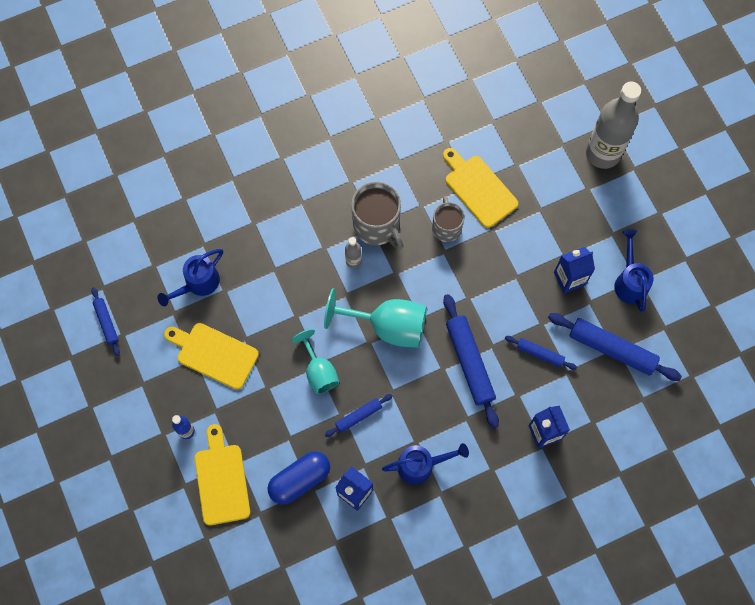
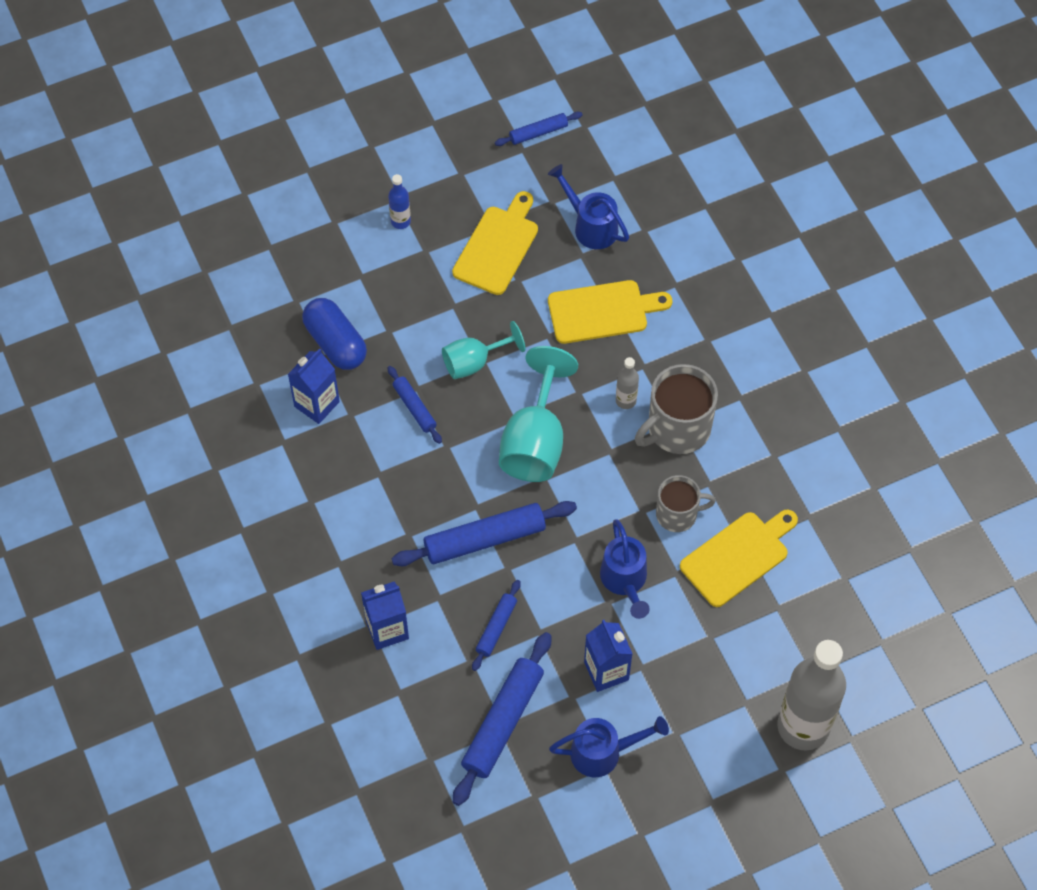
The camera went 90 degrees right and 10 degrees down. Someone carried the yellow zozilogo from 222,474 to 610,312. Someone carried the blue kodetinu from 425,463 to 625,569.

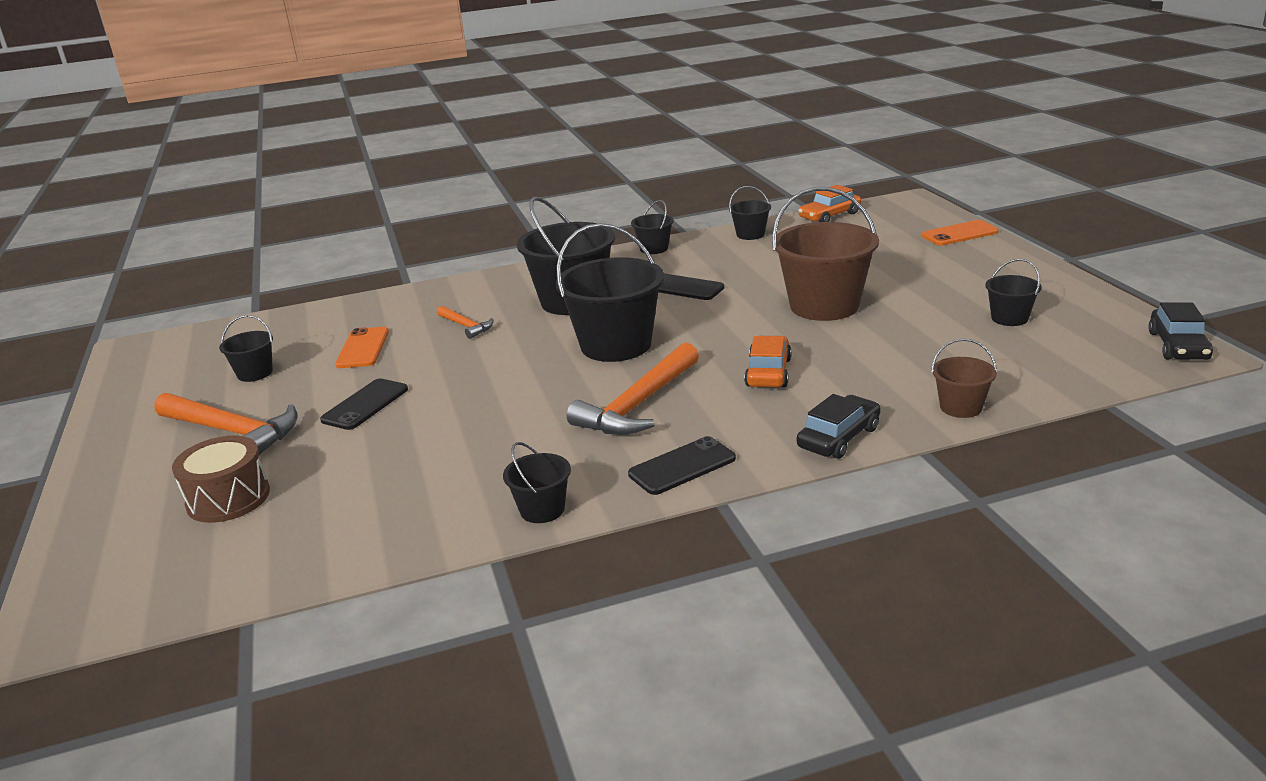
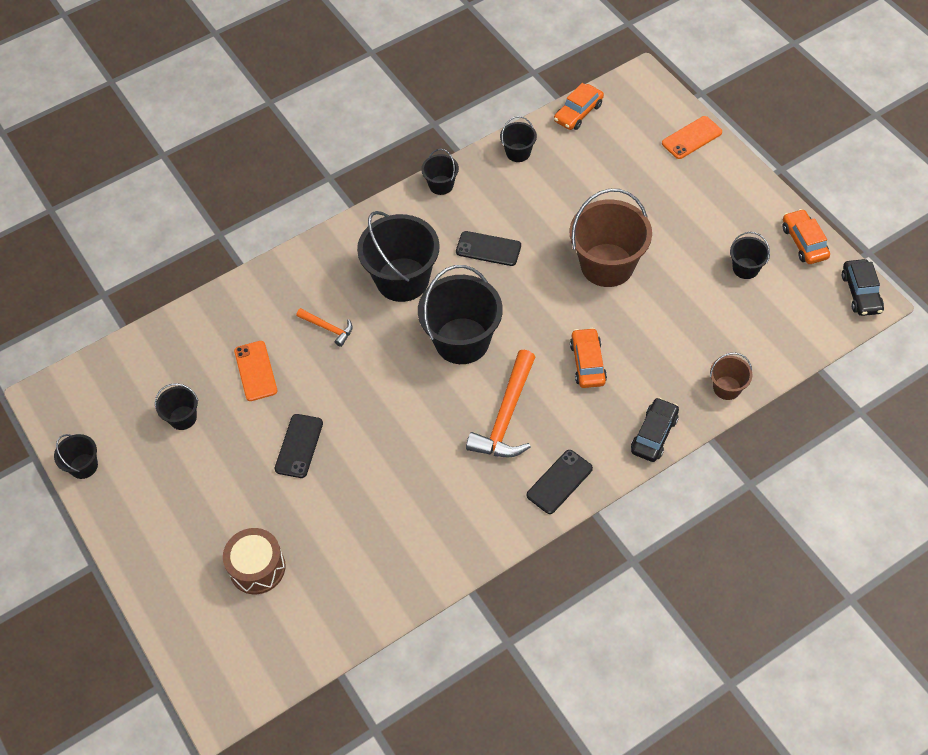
The camera went 15 degrees left and 30 degrees up. Someone carried the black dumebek from 537,482 to 76,456. Someone put down the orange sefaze at 806,236. Someone took away the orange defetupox at 226,424.

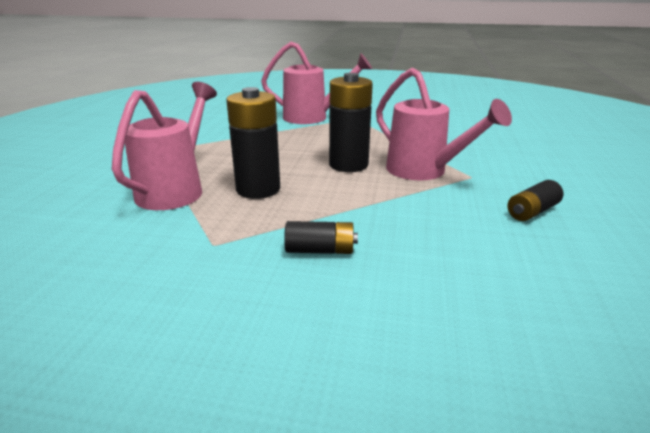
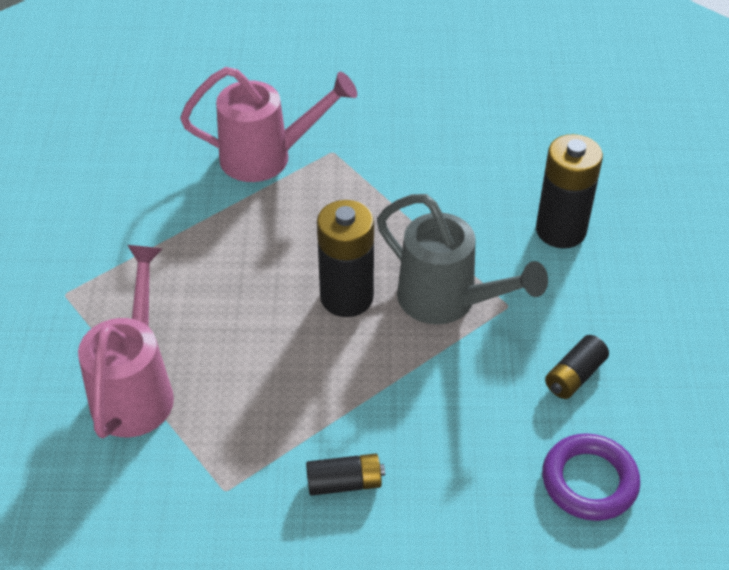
The camera went 10 degrees left and 20 degrees up. Someone repainted the pink kodetinu at 444,124, which became the grey kodetinu at 462,259. Someone carried the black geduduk from 253,143 to 569,191. Someone put down the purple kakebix at 591,477.

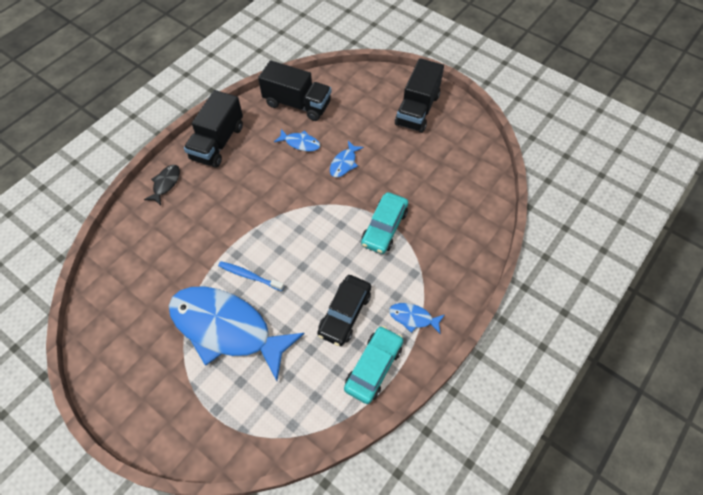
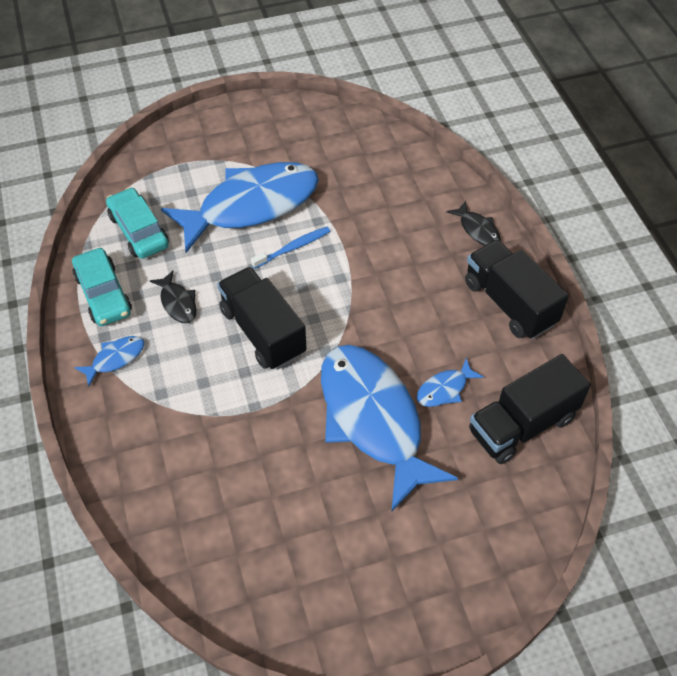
The camera went 125 degrees right and 5 degrees down. Someone carried the turquoise sefaze from 384,223 to 137,223. Someone swapped the black sefaze at 344,310 for the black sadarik at 173,297. Someone carried the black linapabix from 419,95 to 262,318. Someone scaled the blue sadarik at 347,159 by 2.48.

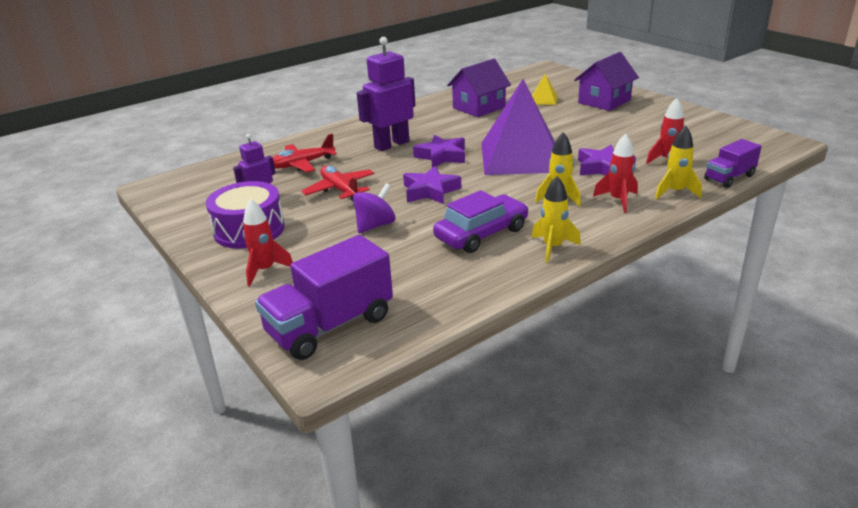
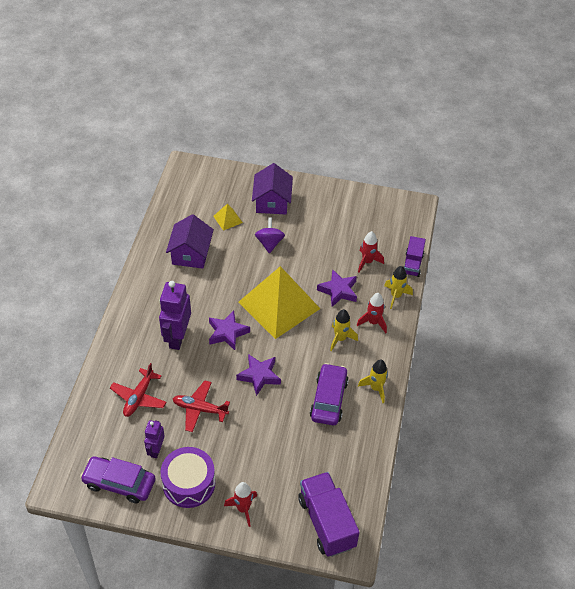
The camera went 45 degrees left and 20 degrees up. Someone put down the purple sefaze at 117,479. Someone repainted the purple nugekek at 518,127, which became the yellow nugekek at 279,302. Someone carried the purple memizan from 374,208 to 270,236. Someone rotated the purple linapabix at 324,297 by 150 degrees clockwise.

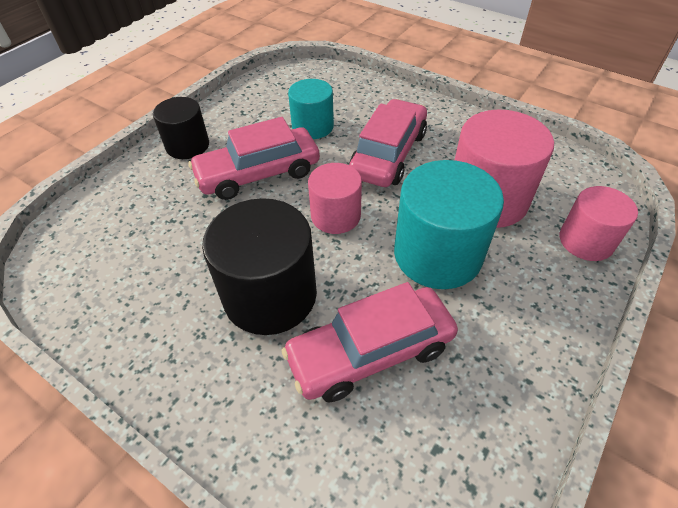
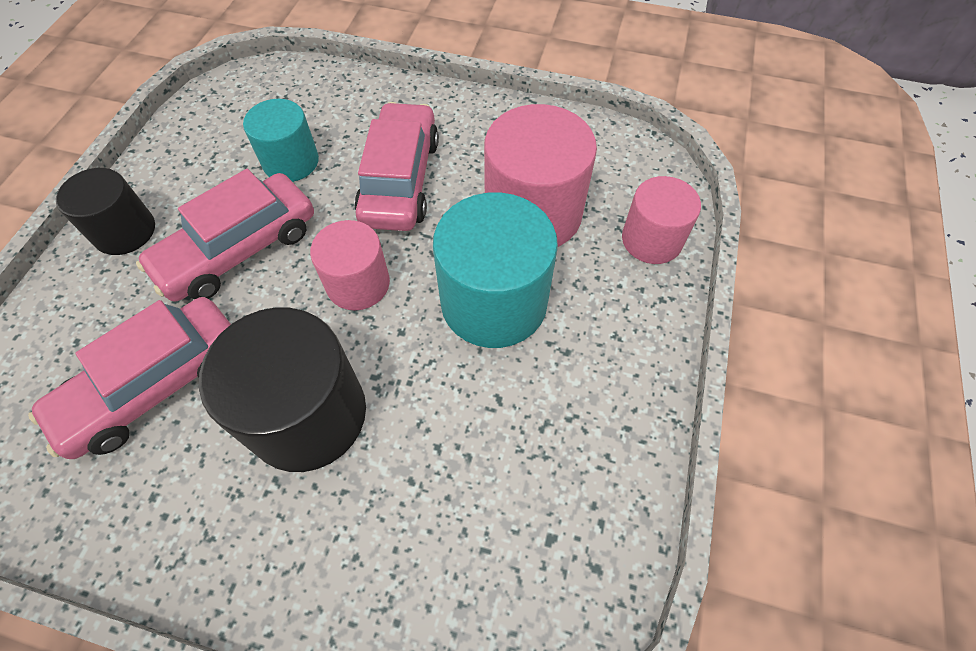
The camera went 20 degrees left and 10 degrees up. Someone carried the pink sefaze from 369,342 to 129,378.

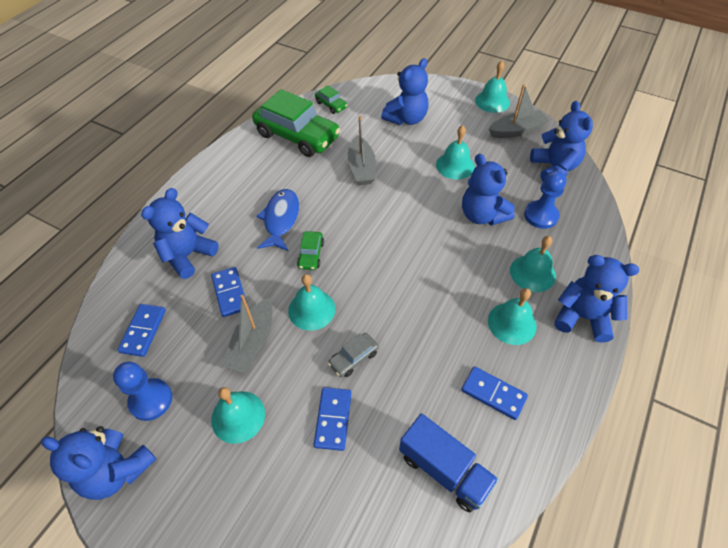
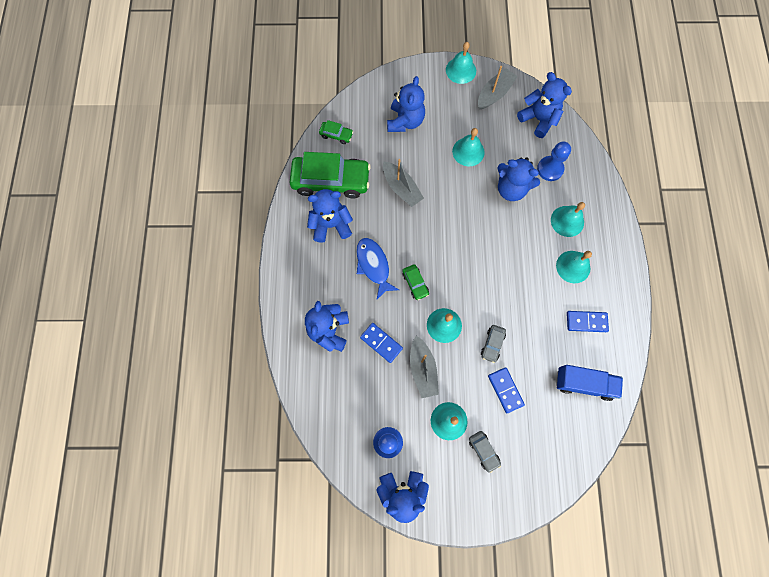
The camera went 30 degrees left and 20 degrees up. Someone carried the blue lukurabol from 596,299 to 330,216. Someone put down the grey sefaze at 485,452. Someone took away the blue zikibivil at 141,330.

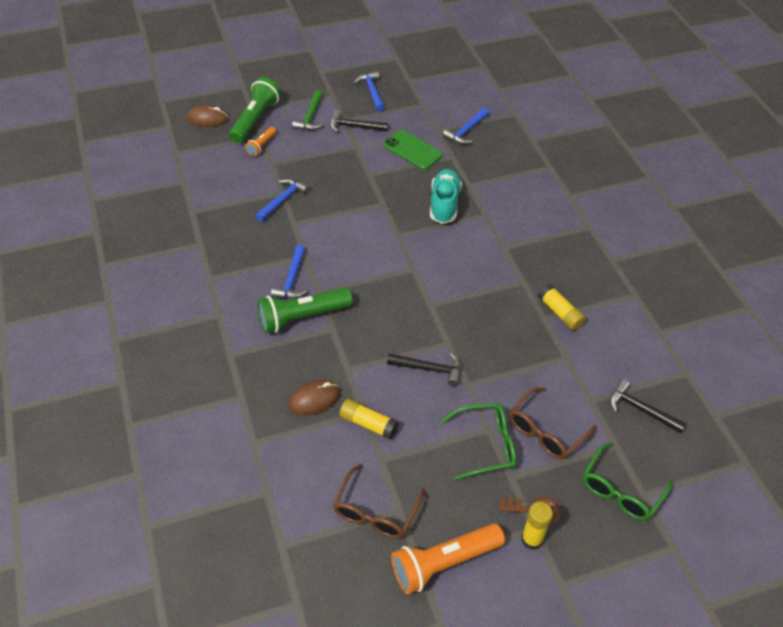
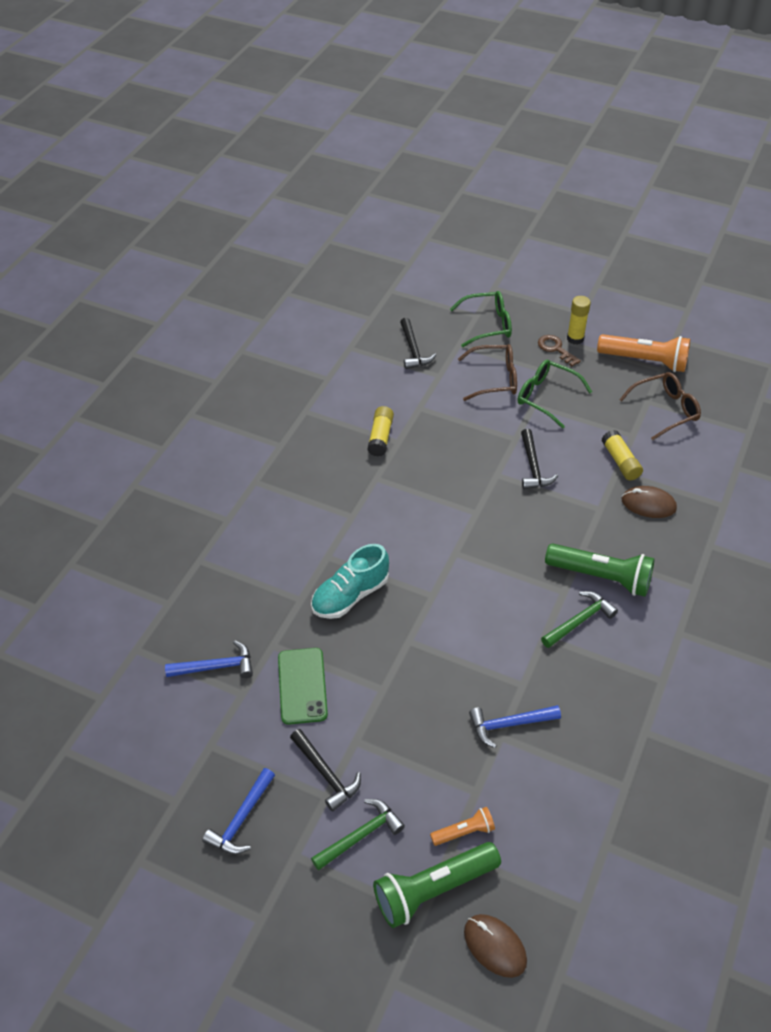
The camera went 135 degrees left and 0 degrees up. Someone rotated the black defetupox at 424,369 by 150 degrees counterclockwise. Someone repainted the blue defetupox at 289,272, which became the green defetupox at 579,619.

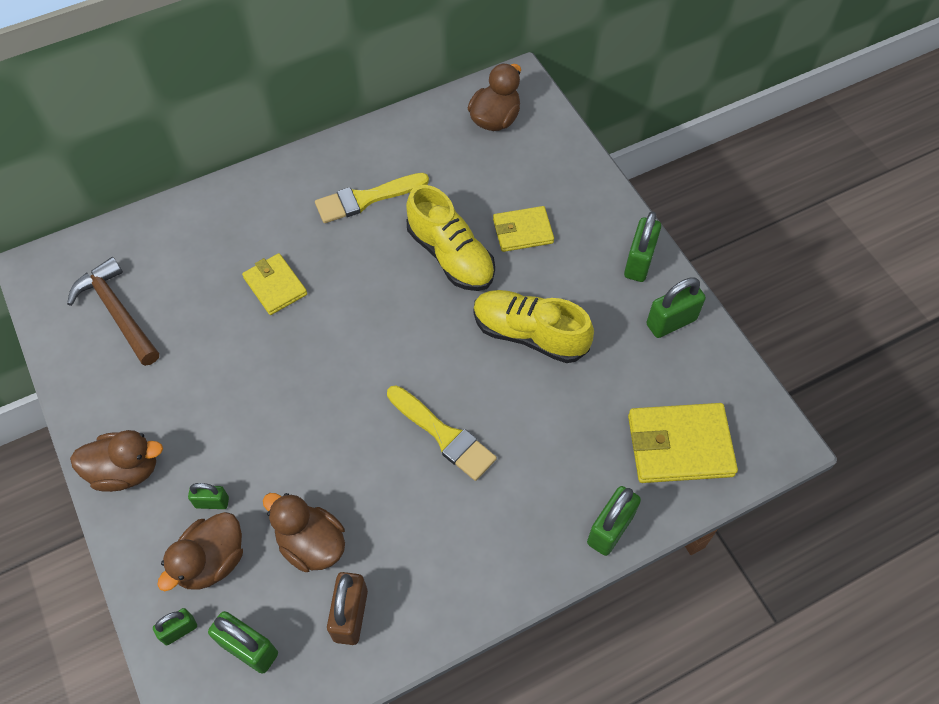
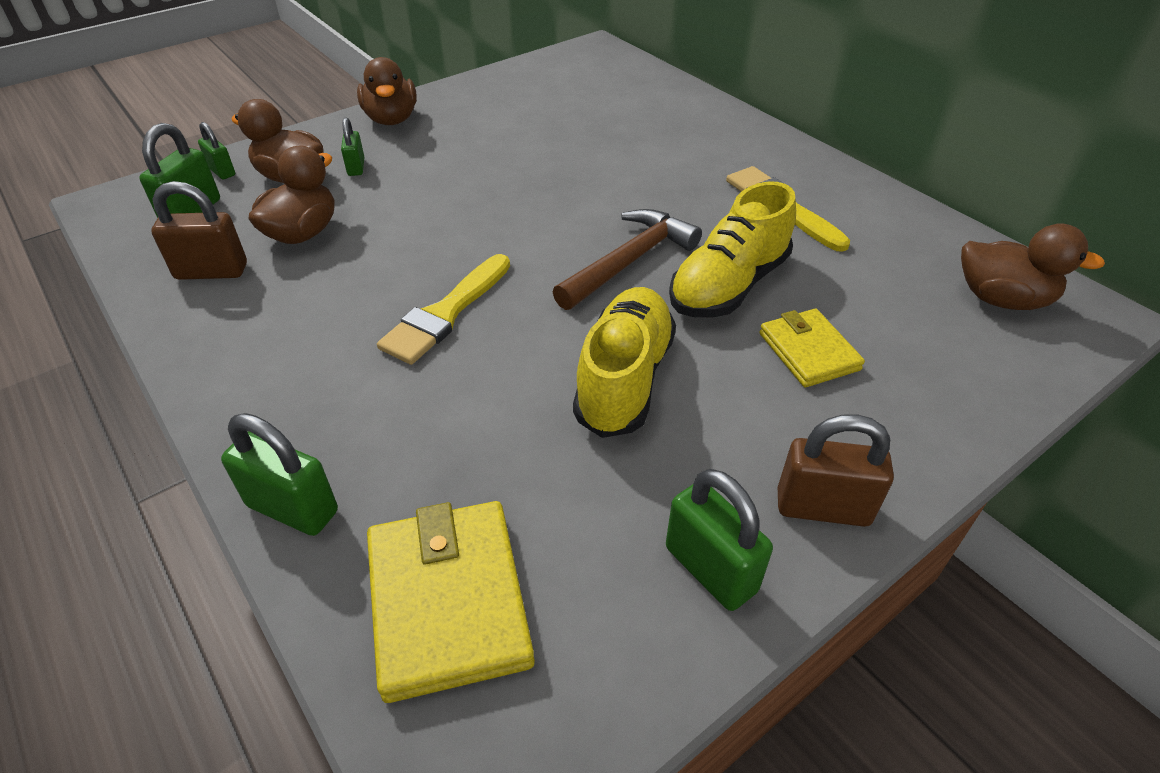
The camera went 80 degrees right and 15 degrees down. Someone carried the brown defetupox from 113,311 to 627,259. Someone repainted the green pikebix at 642,246, which became the brown pikebix at 836,470. Someone took away the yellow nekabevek at 274,284.

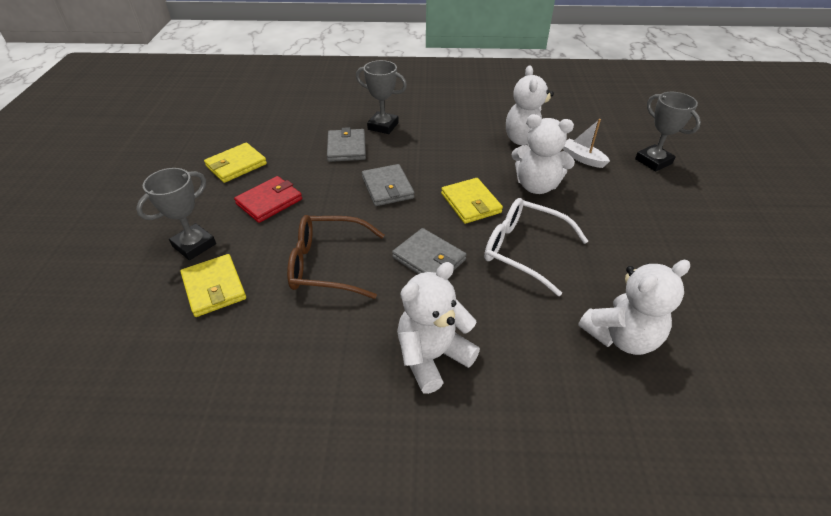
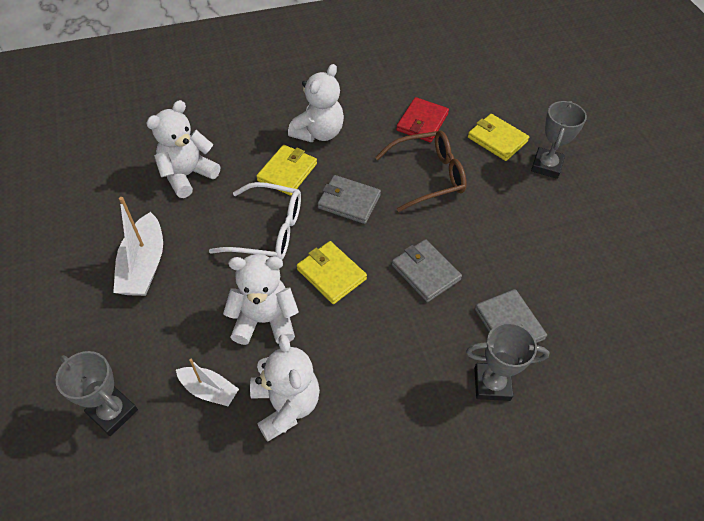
The camera went 160 degrees right and 10 degrees up. Someone put down the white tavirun at 138,246. Someone carried the yellow nekabevek from 235,163 to 286,170. Someone carried the red nekabevek from 268,199 to 422,119.

